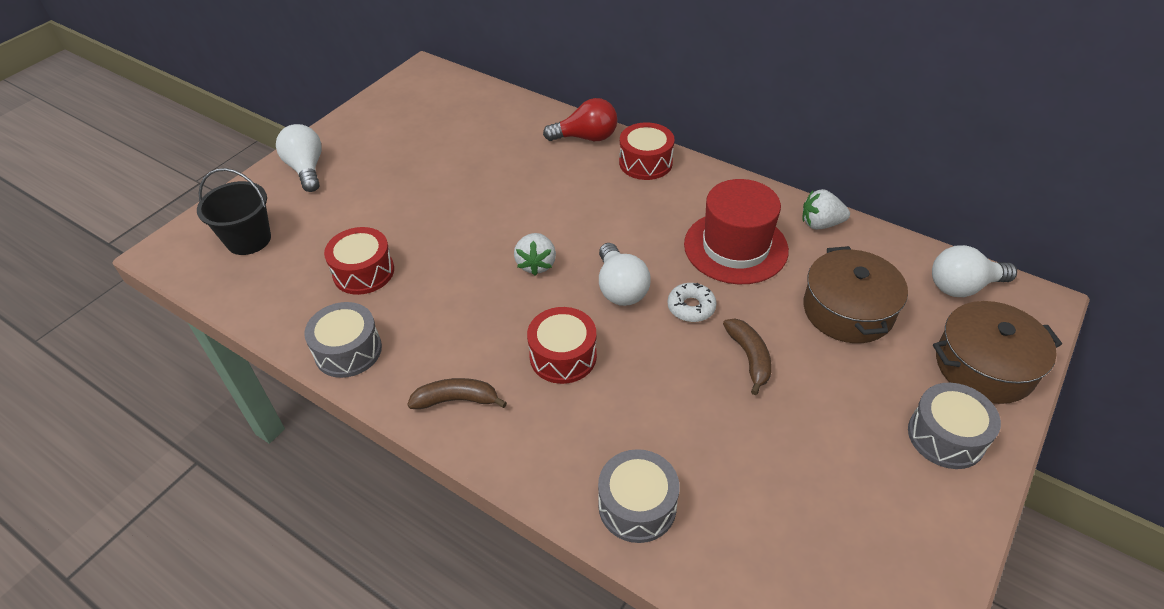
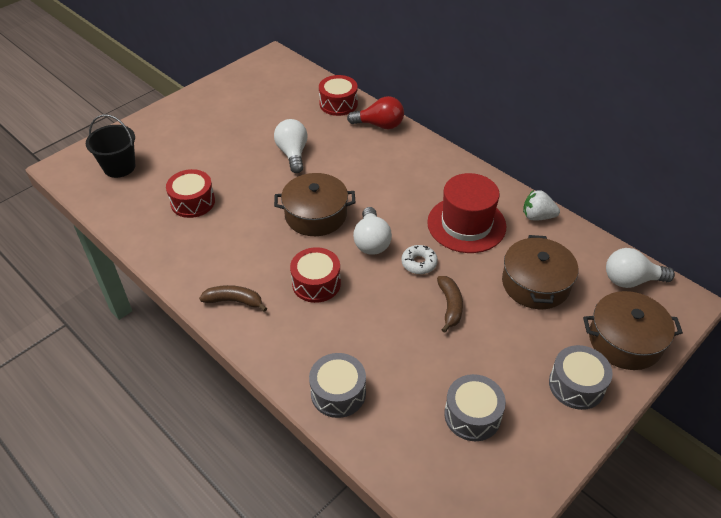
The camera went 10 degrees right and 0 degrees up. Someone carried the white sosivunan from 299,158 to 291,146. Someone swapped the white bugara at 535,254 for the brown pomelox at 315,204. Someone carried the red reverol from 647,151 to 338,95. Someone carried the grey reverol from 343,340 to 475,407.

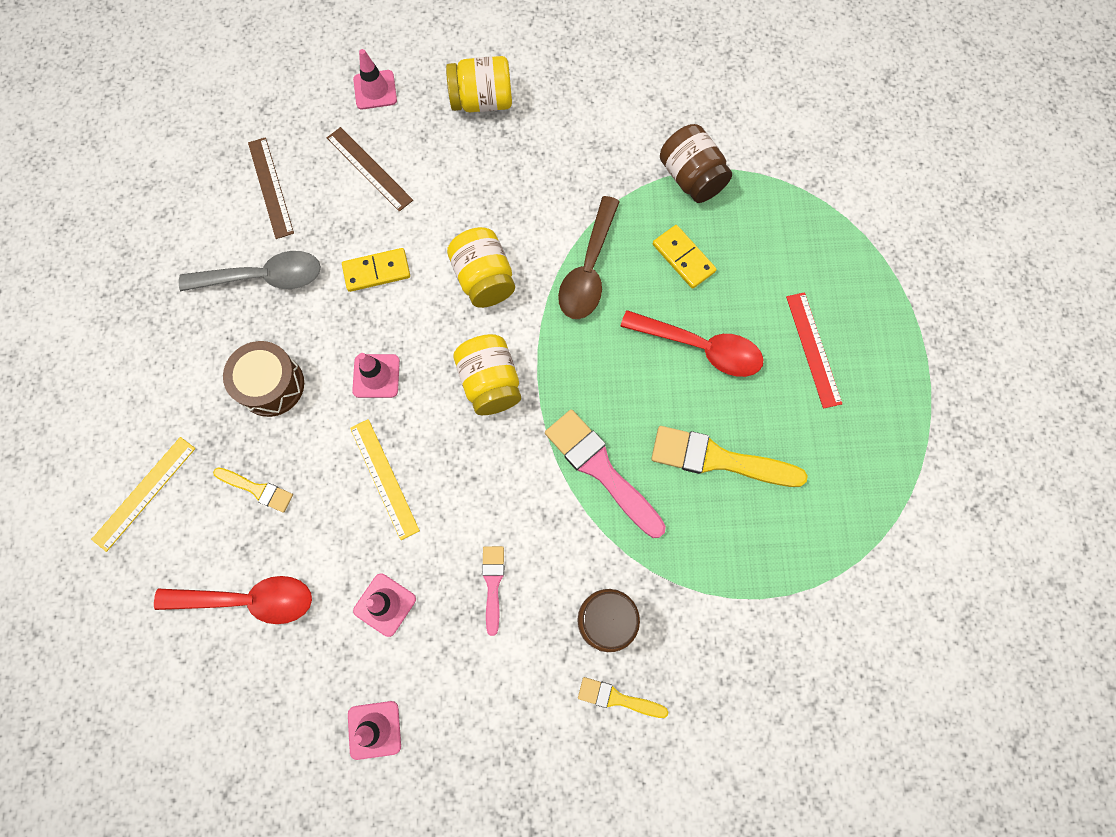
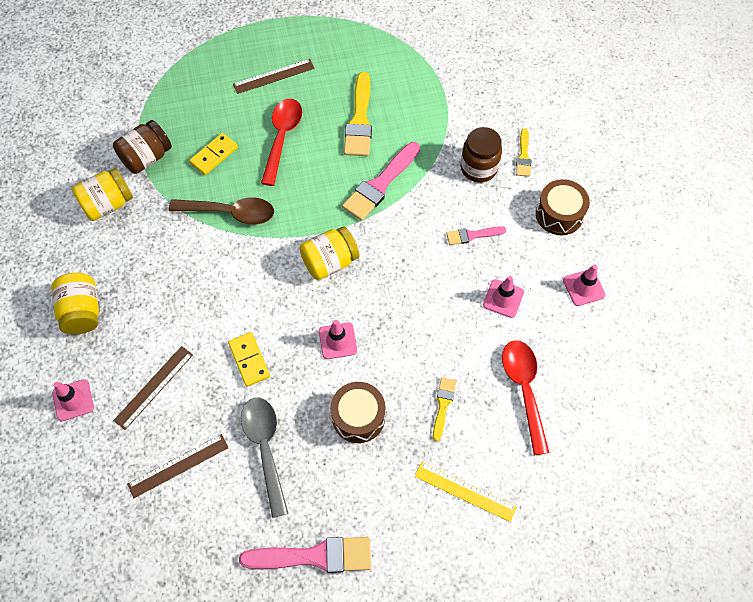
The camera went 100 degrees left and 10 degrees down. Someone carried the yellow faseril from 481,267 to 102,194. Someone repainted the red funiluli at 814,350, which became the brown funiluli at 274,76. Someone put down the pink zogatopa at 305,555. Someone put down the brown reverol at 563,207. Someone took away the yellow funiluli at 385,479.

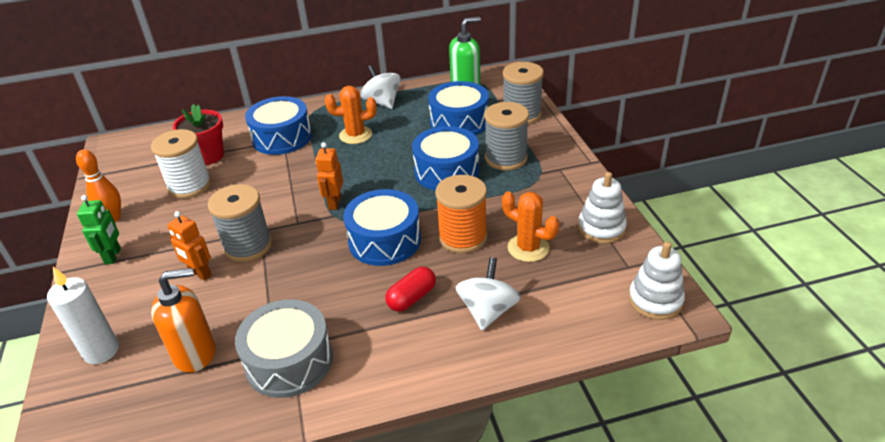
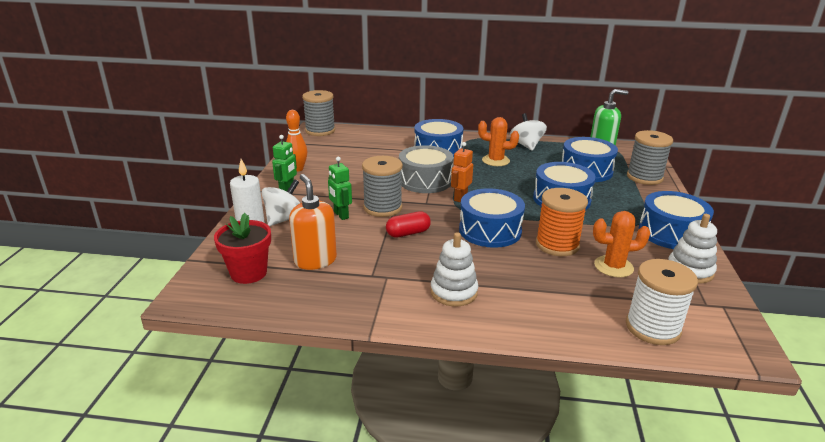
The camera went 20 degrees right and 10 degrees down. Someone carried the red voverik from 198,134 to 242,248. Someone carried the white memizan from 488,294 to 281,202. Someone rotated the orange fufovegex at 183,320 by 120 degrees counterclockwise. Someone carried the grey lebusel from 506,136 to 318,113. Someone repainted the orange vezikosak at 189,246, which became the green vezikosak at 340,188. Someone carried the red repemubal from 410,289 to 408,224. Someone carried the grey reverol from 284,348 to 426,169. Someone carried the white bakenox from 656,280 to 454,269. Someone rotated the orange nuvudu at 530,227 by 60 degrees counterclockwise. Someone carried the white lebusel from 181,164 to 662,302. Someone put down the blue reverol at 676,220.

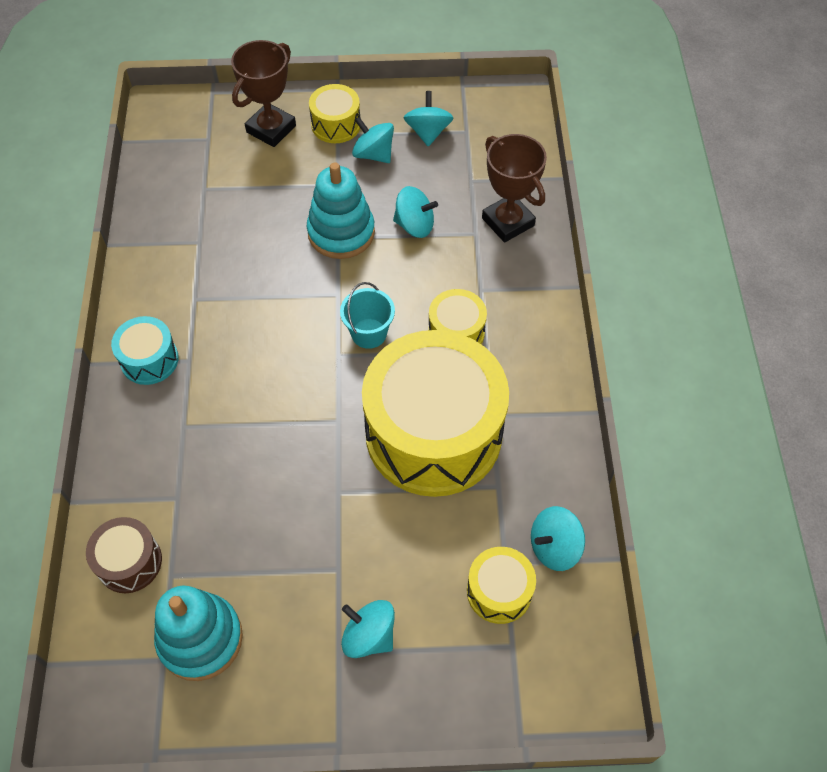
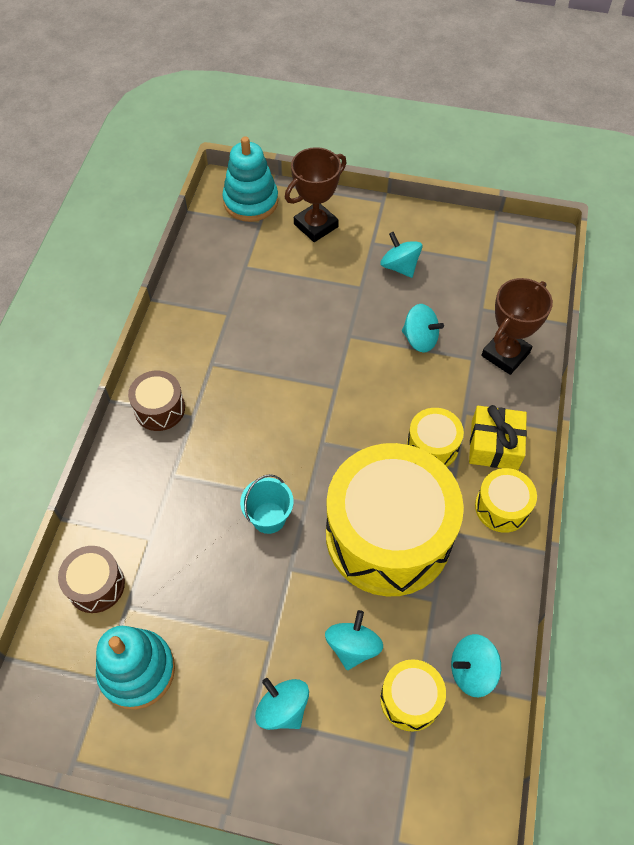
The camera went 15 degrees right and 0 degrees up. Someone repainted the turquoise reverol at 145,350, which became the brown reverol at 156,400. Someone carried the turquoise bakenox from 341,210 to 250,179. Someone carried the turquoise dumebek from 367,315 to 267,504. Someone carried the turquoise memizan from 428,119 to 354,640. Someone put down the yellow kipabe at 498,437. Someone carried the yellow reverol from 335,113 to 506,500. Someone rotated the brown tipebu at 514,188 by 60 degrees clockwise.

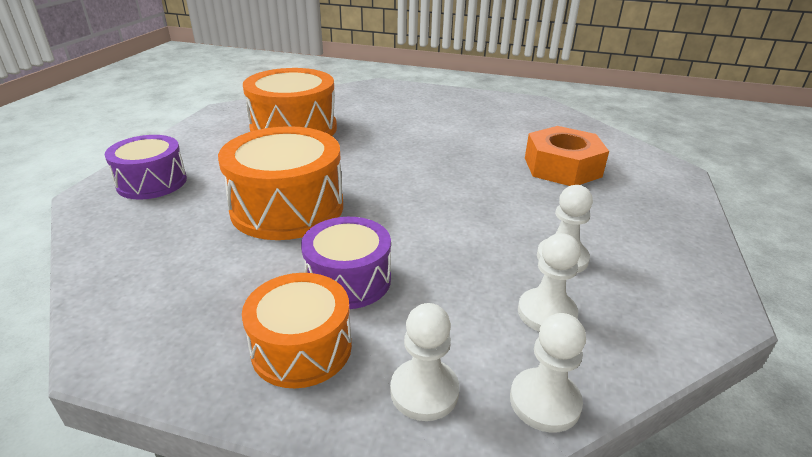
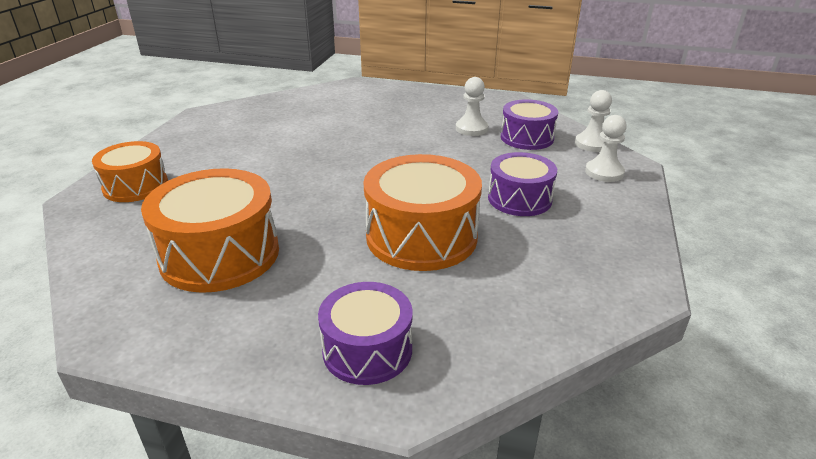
The camera went 90 degrees left and 0 degrees up. Someone carried the orange reverol from 297,331 to 130,171. Someone swapped the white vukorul at 549,282 for the purple reverol at 529,124. Someone took away the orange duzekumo at 567,156.

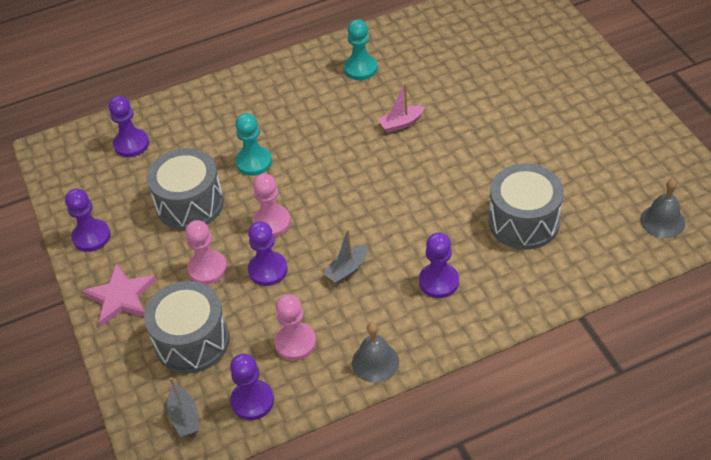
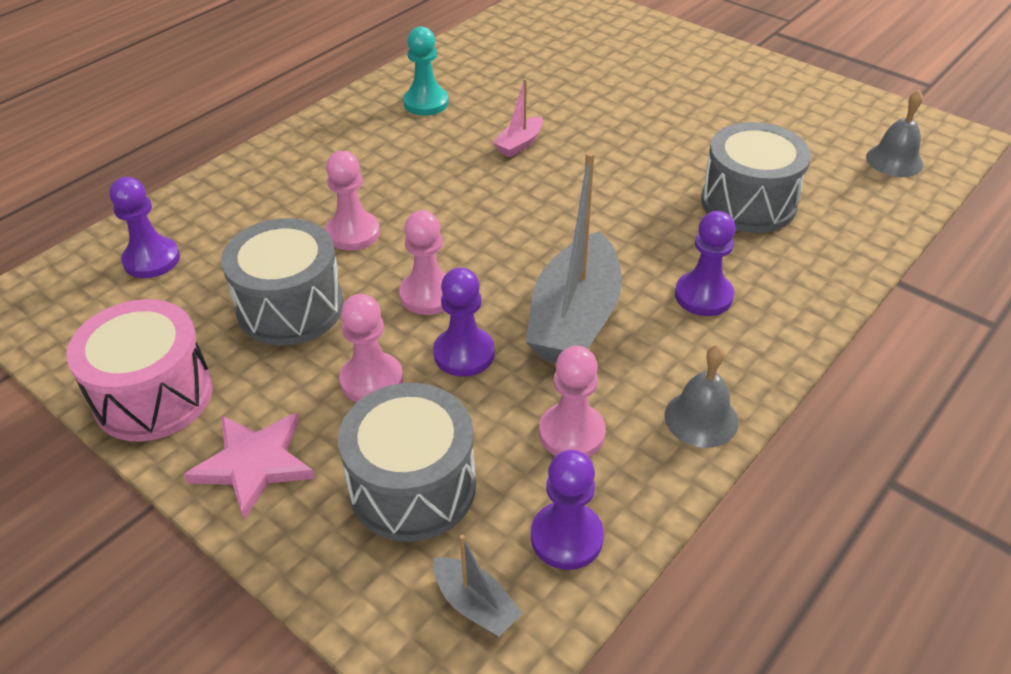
The camera went 30 degrees left and 5 degrees down. Someone swapped the purple vukorul at 88,220 for the pink reverol at 140,370. Someone repainted the turquoise vukorul at 253,144, which became the pink vukorul at 352,201. Someone scaled the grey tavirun at 345,257 by 2.15.

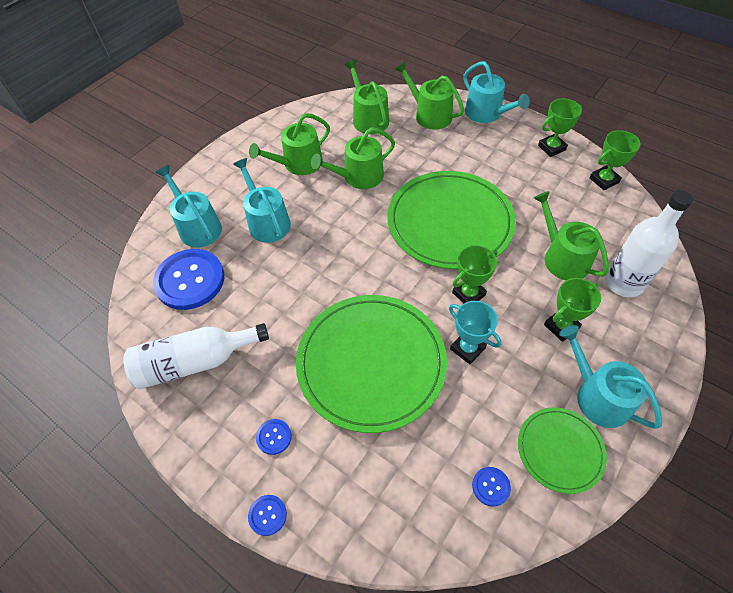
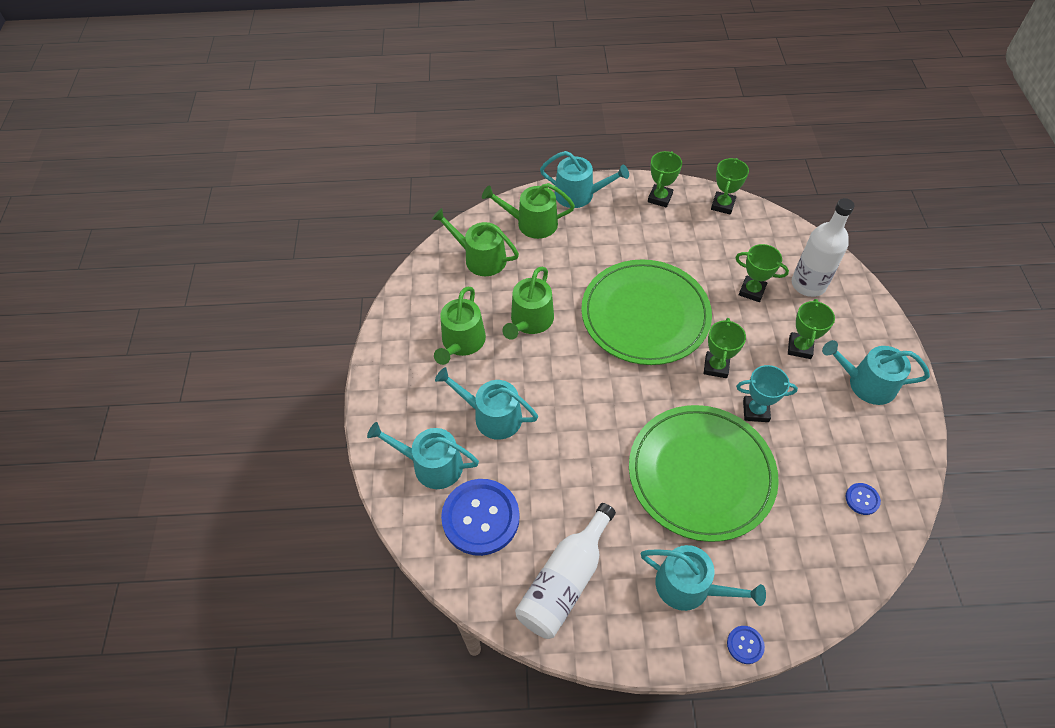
The camera went 40 degrees left and 0 degrees up. Someone swapped the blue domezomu at 274,437 for the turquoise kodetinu at 703,578. Someone swapped the green kodetinu at 571,235 for the green tipebu at 762,273. Someone took away the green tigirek at 562,450.

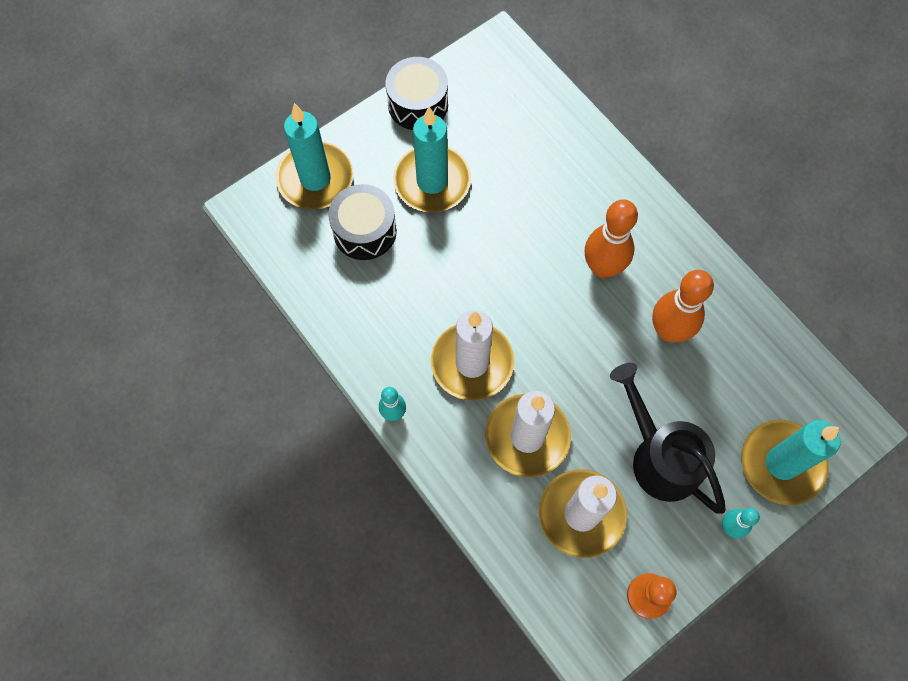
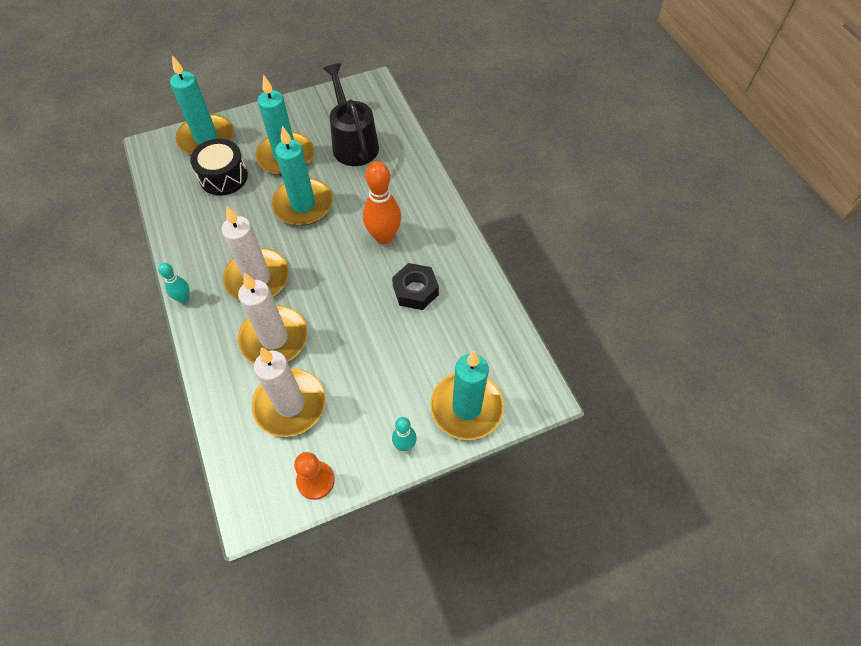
The camera went 15 degrees right and 10 degrees down. Someone put down the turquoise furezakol at 302,176. Someone carried the black kodetinu from 667,438 to 351,114. Someone swapped the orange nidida at 683,306 for the black duzekumo at 415,286. Someone took away the black reverol at 417,93.

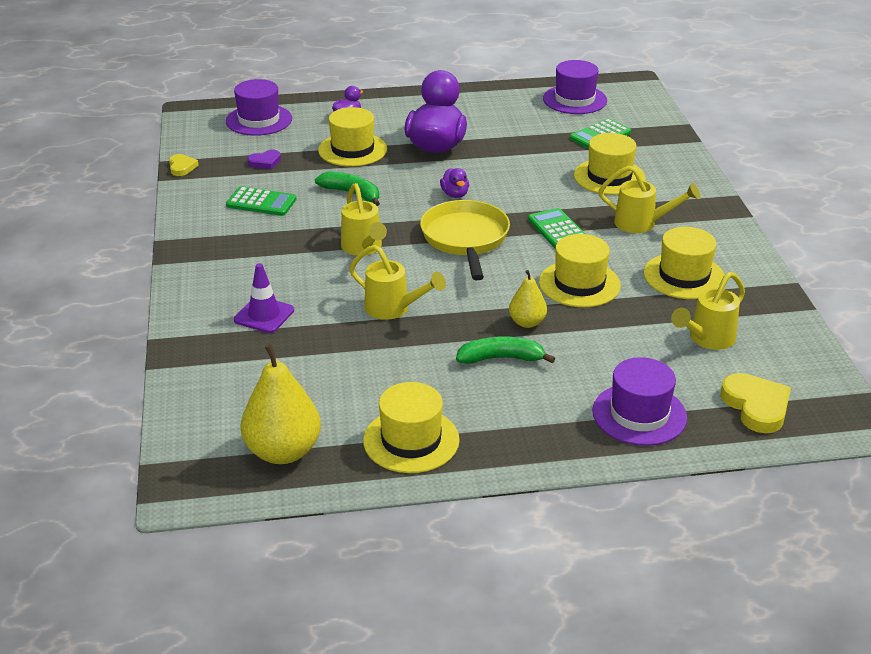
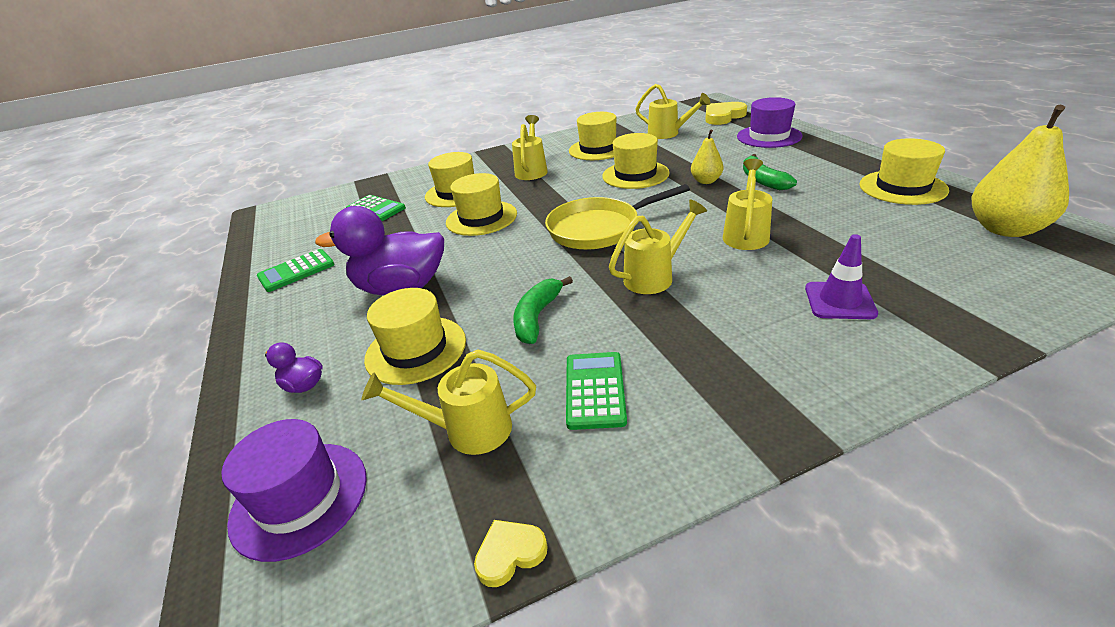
The camera went 100 degrees left and 0 degrees up. Someone carried the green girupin from 556,228 to 296,270. Someone swapped the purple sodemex at 264,159 for the yellow kodetinu at 449,402. Someone put down the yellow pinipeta at 481,204. Someone took away the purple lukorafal at 454,183. Someone took away the purple pinipeta at 575,87.

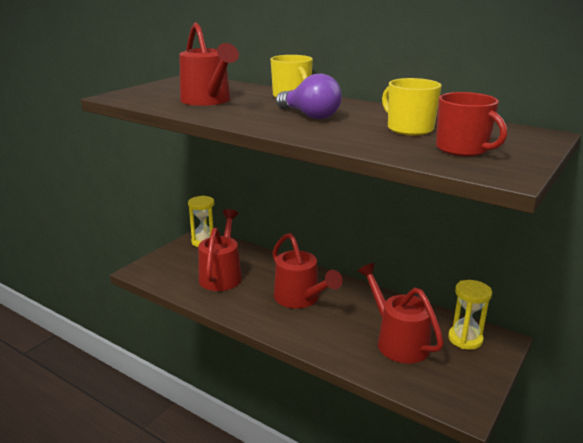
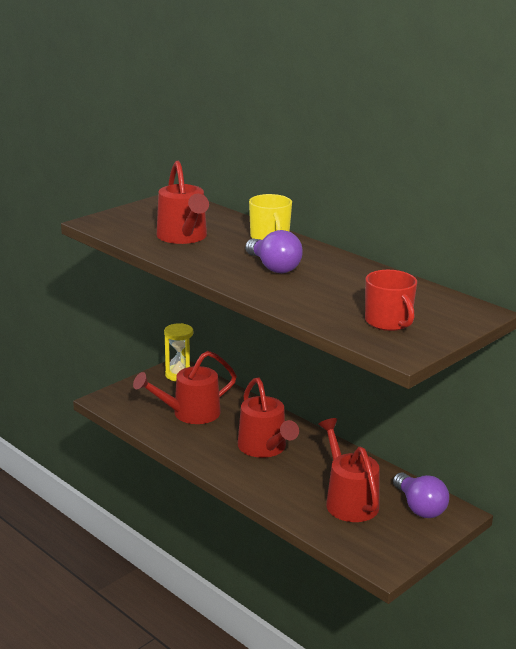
The camera went 10 degrees right and 0 degrees up. Someone rotated the red kodetinu at 220,250 by 135 degrees counterclockwise. Someone swapped the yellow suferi at 470,315 for the purple sosivunan at 421,495. Someone took away the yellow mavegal at 412,106.

